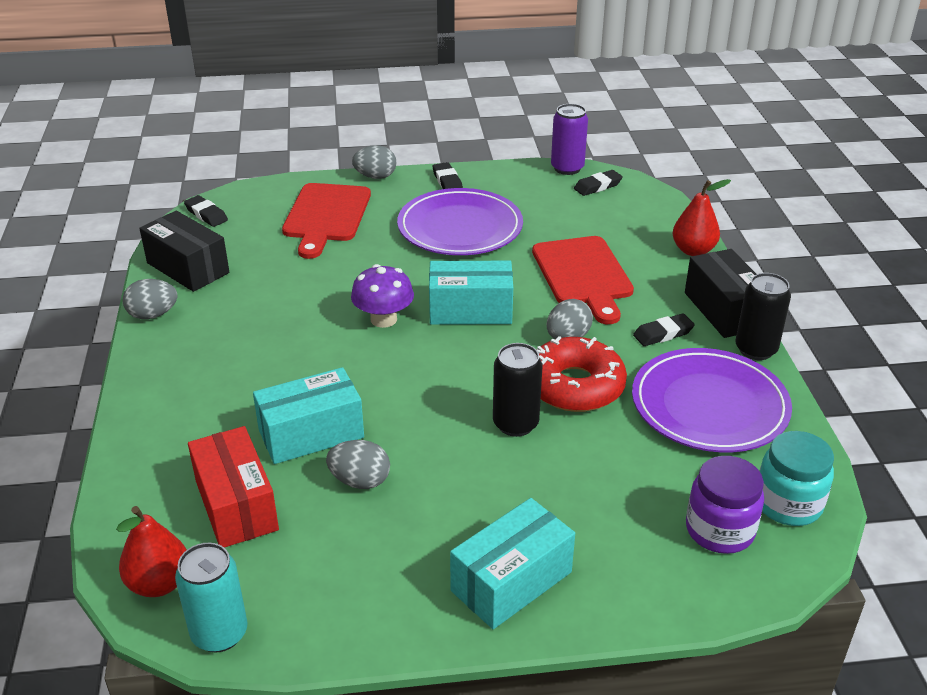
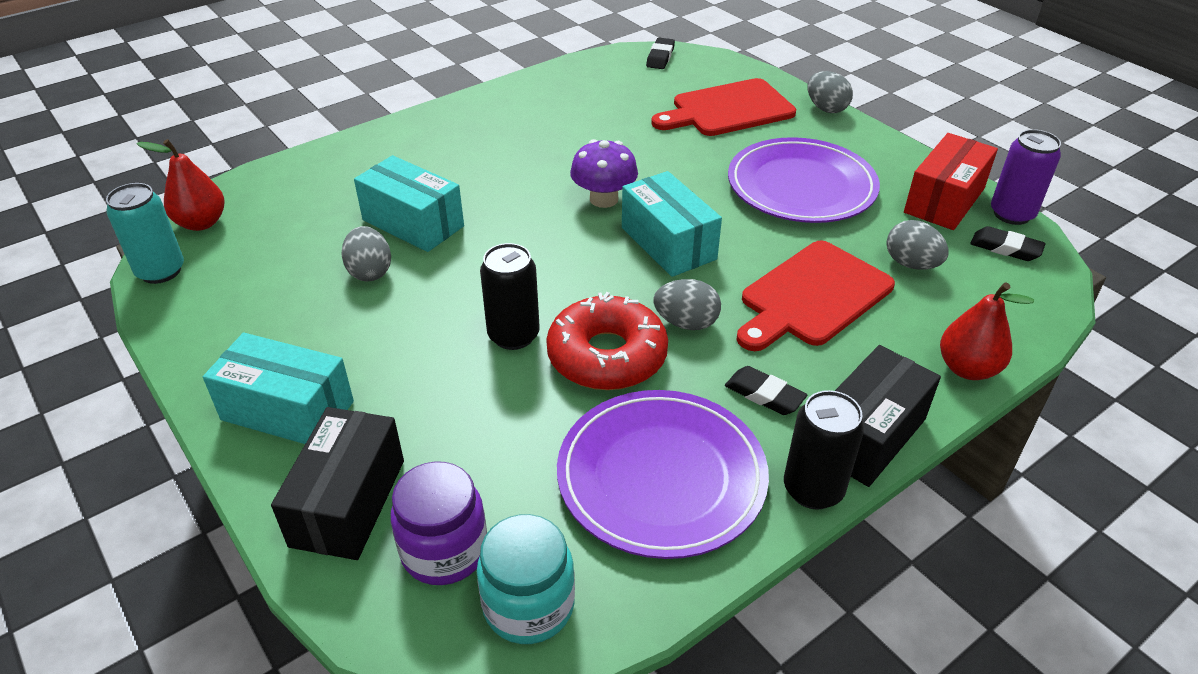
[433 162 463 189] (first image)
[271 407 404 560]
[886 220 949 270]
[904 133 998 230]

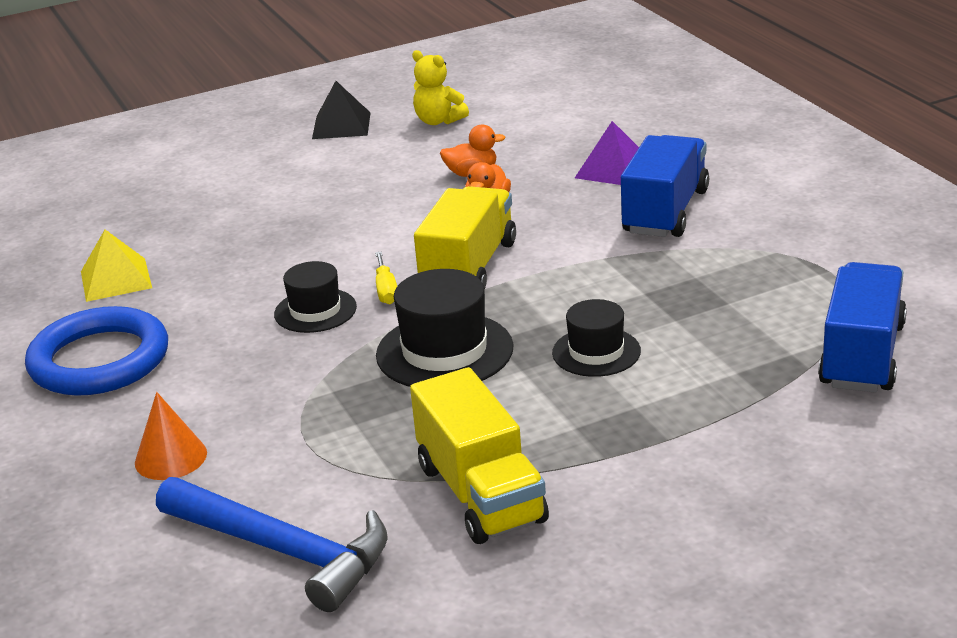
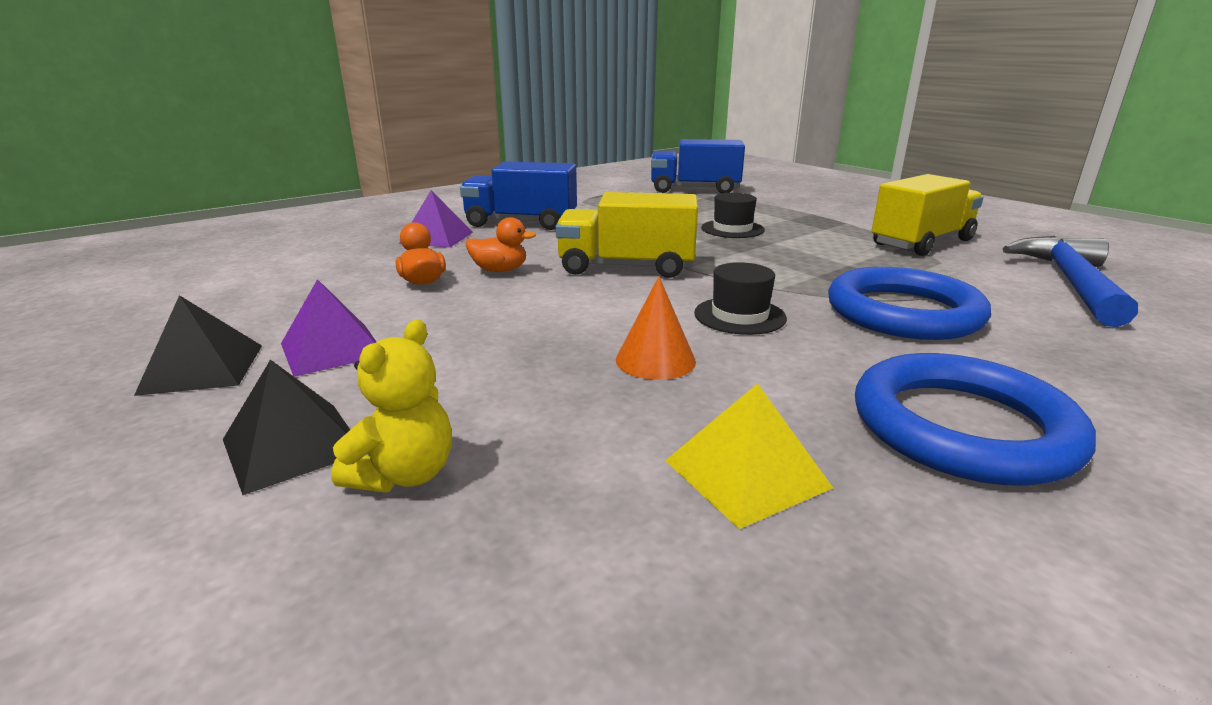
[331 320 452 492]
[375 252 397 304] (first image)
[376 269 514 387] (first image)
[616 276 696 380]
[828 267 991 340]
[281 279 376 377]
[223 360 350 495]

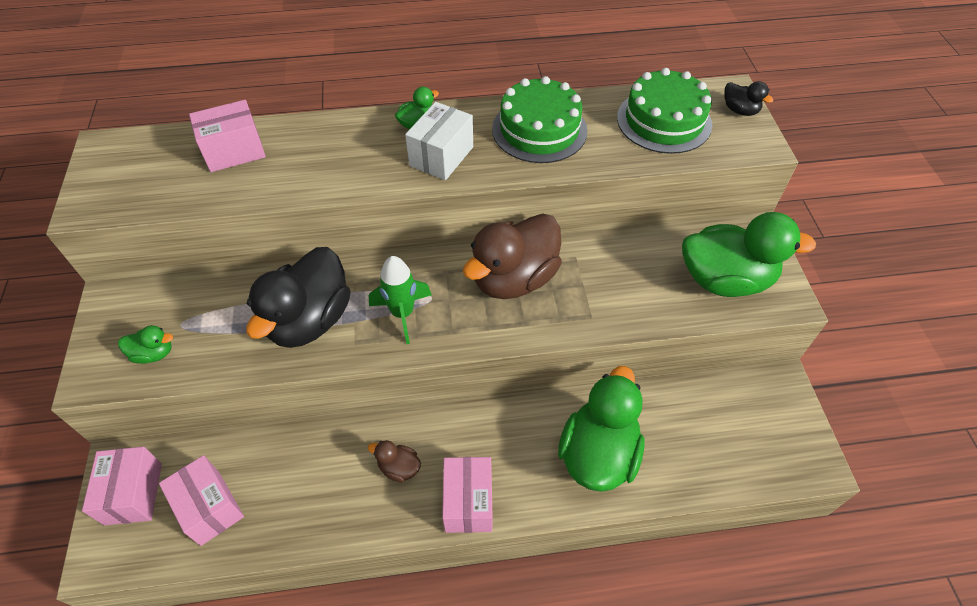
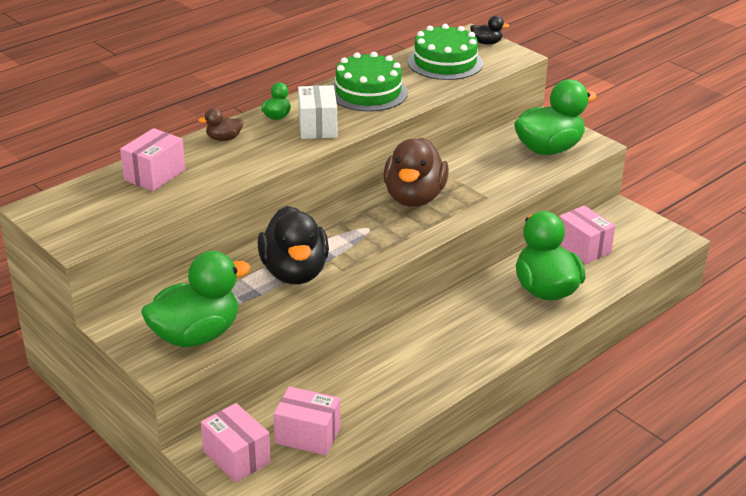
[369 256 432 344] (first image)
[141 251 251 347]
[198 108 244 141]
[559 205 615 264]

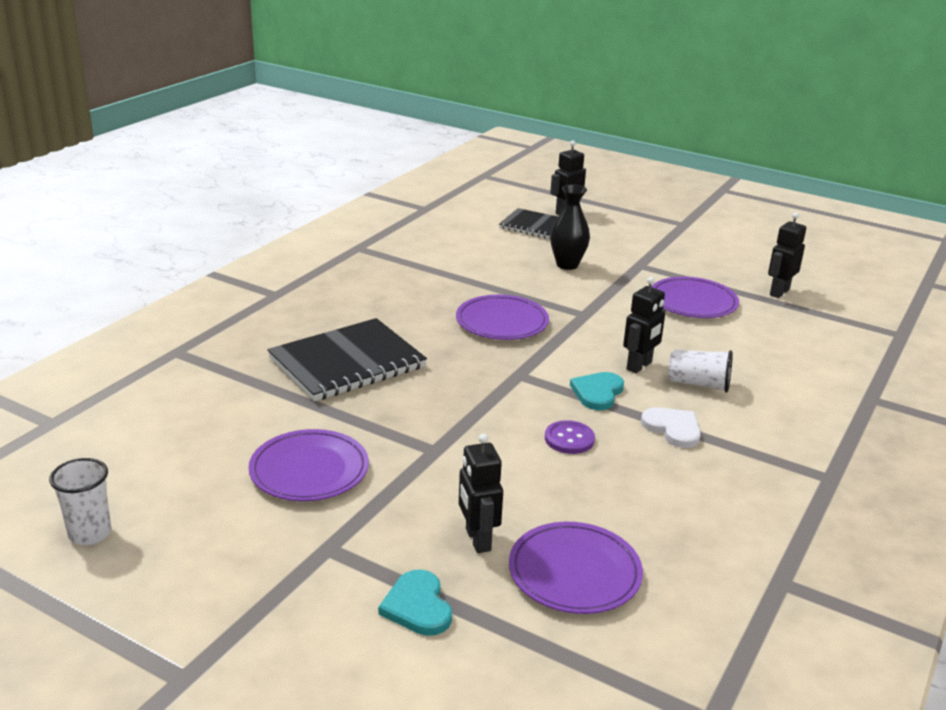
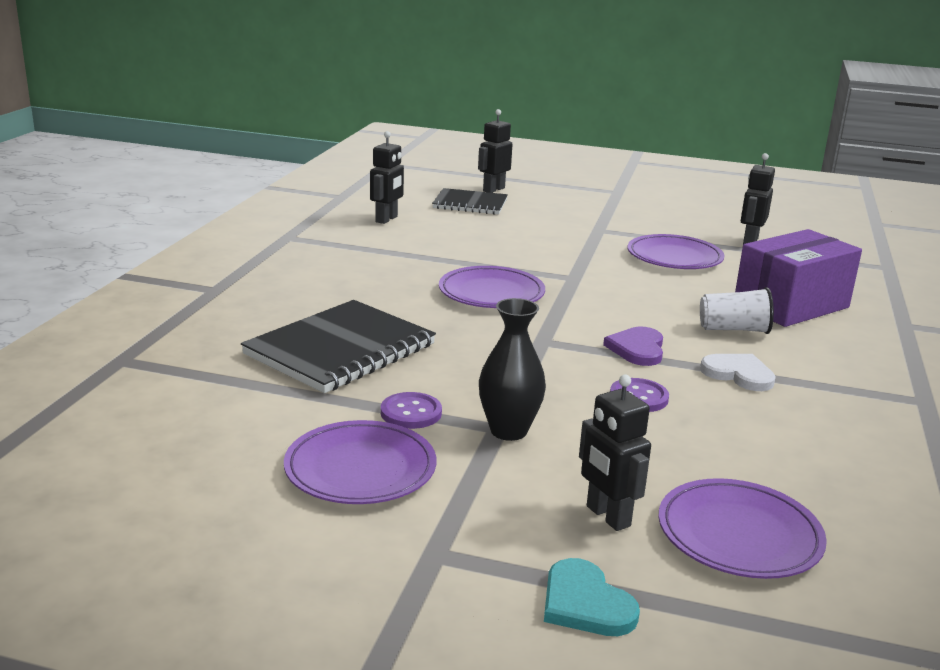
[479 298 546 441]
[370 131 404 224]
[603 327 663 366]
[49 458 111 545] (first image)
[735 229 862 327]
[381 392 442 429]

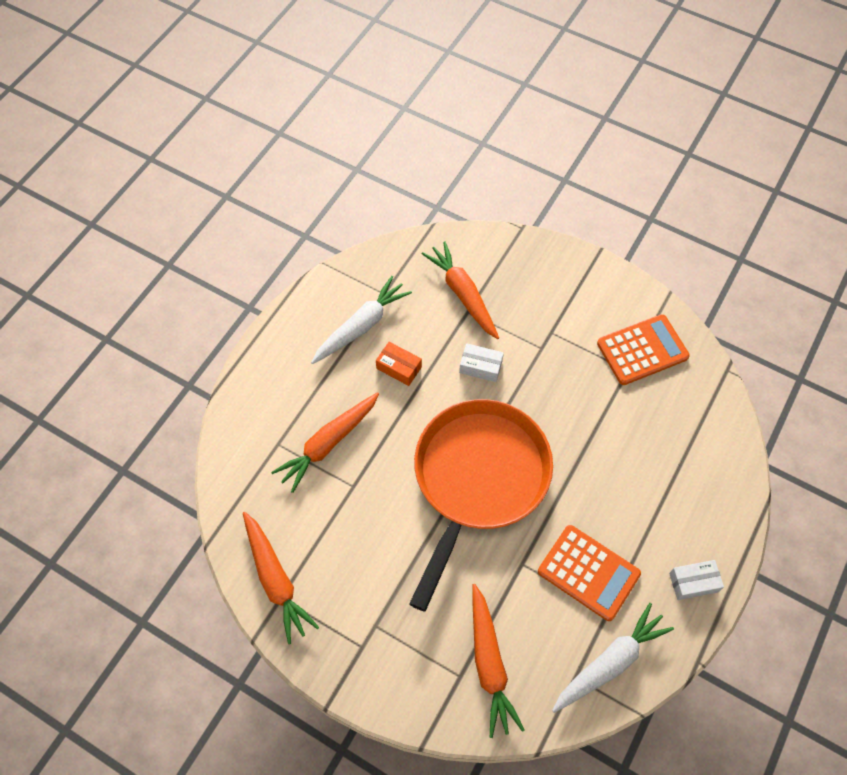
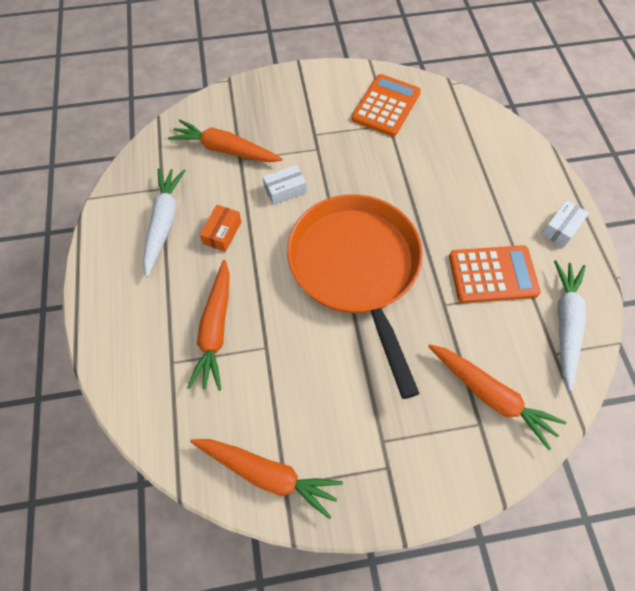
[200 205 241 252]

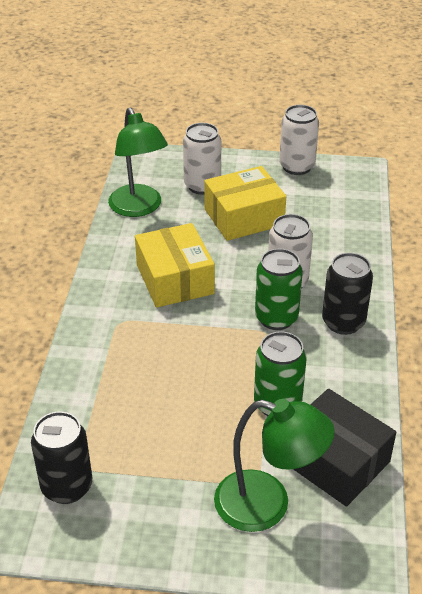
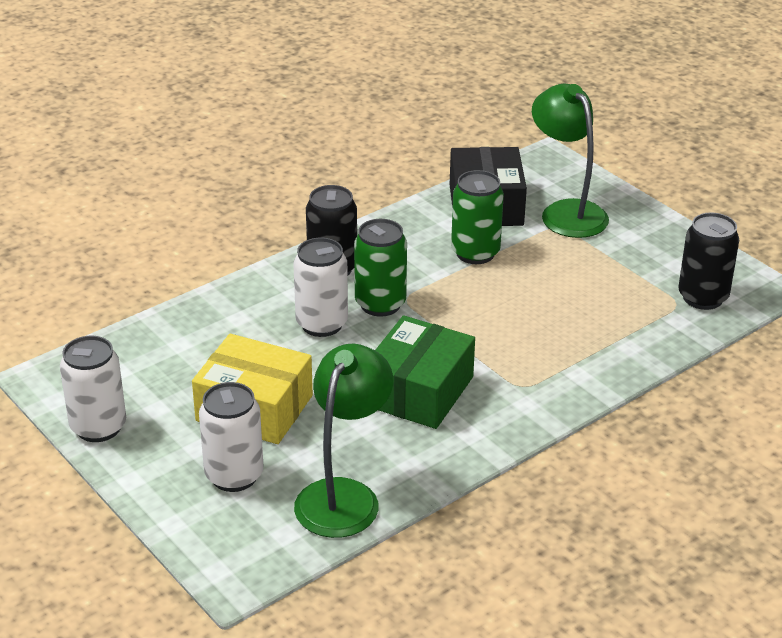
[375 315 475 429]

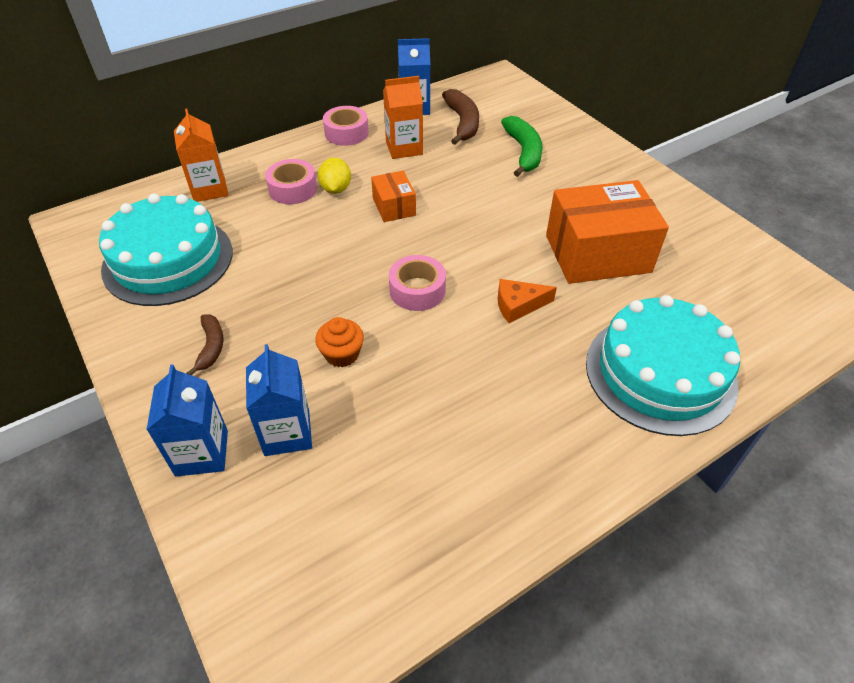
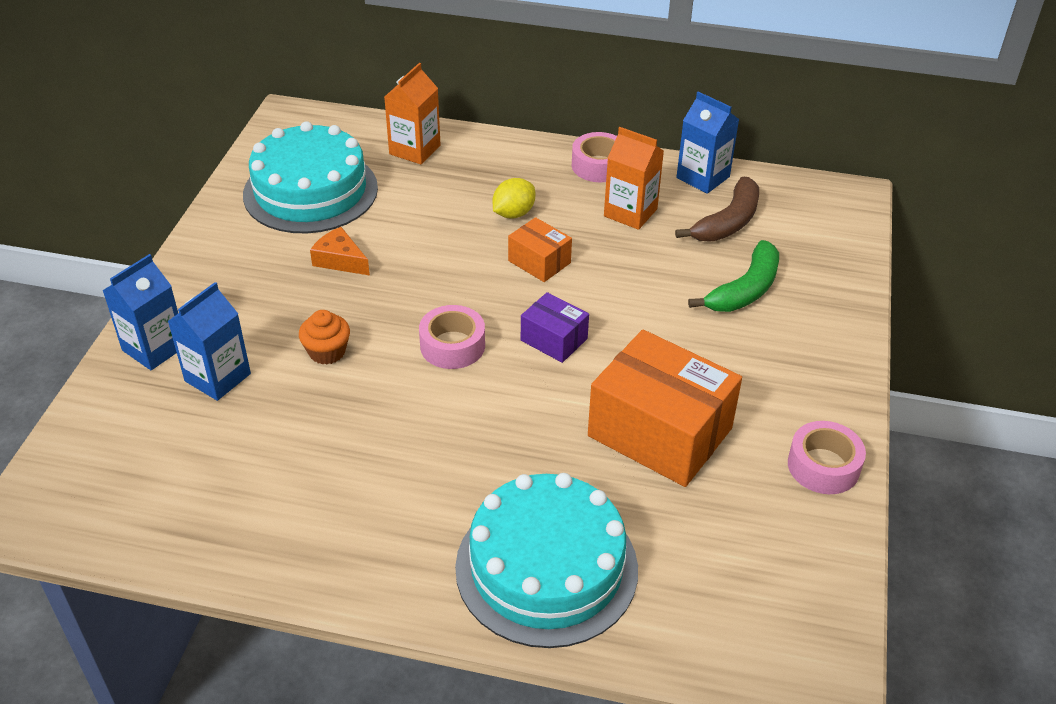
[788 421 866 494]
[508 217 572 282]
[310 227 370 275]
[187 314 223 375] (first image)
[521 292 589 363]

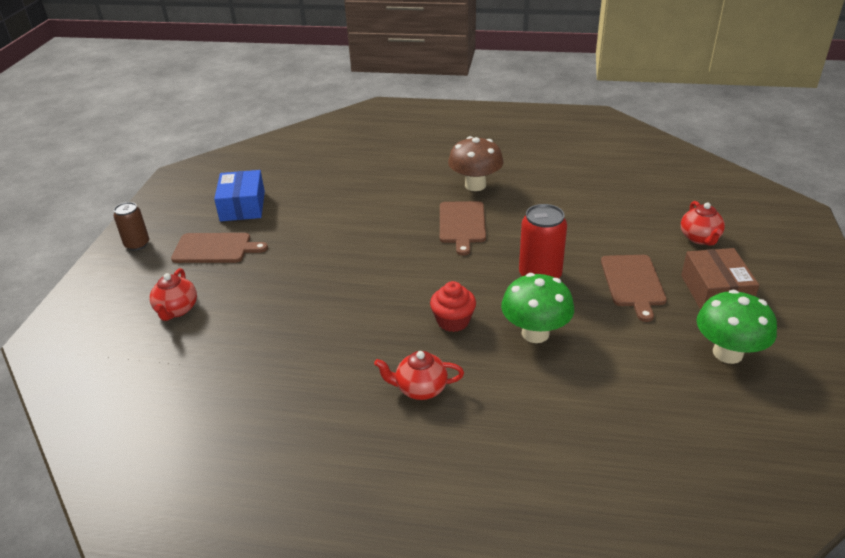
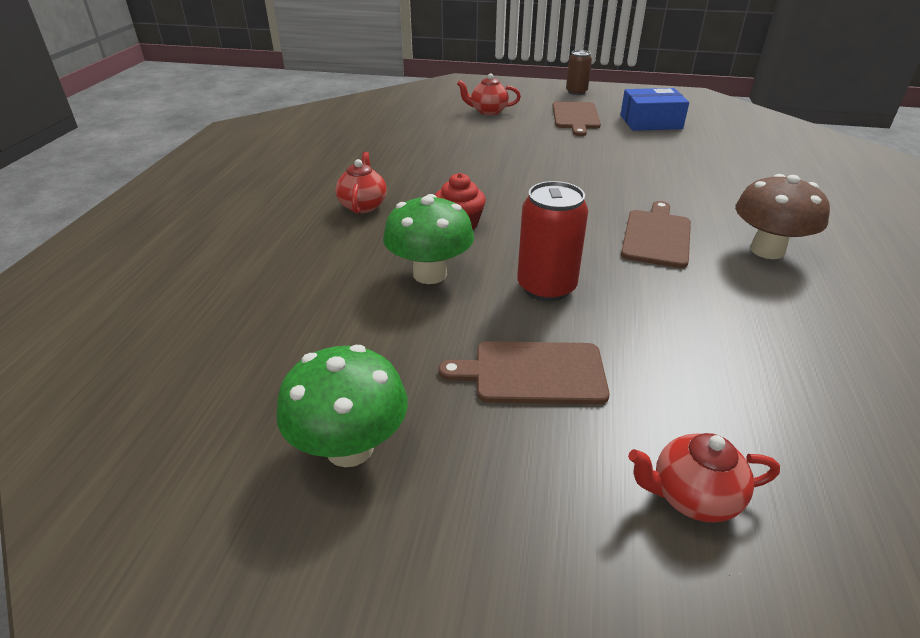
[621 201 691 268]
[681 248 759 310] (first image)

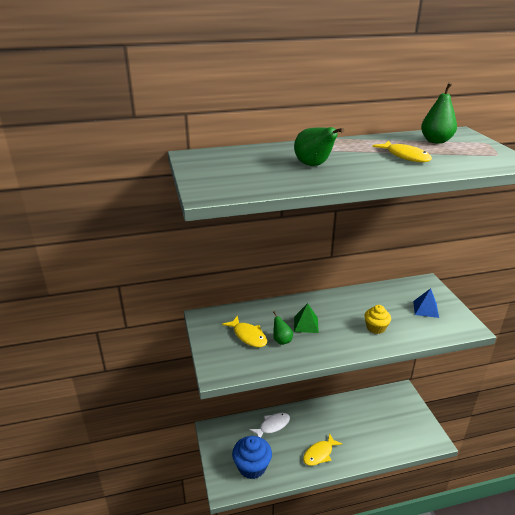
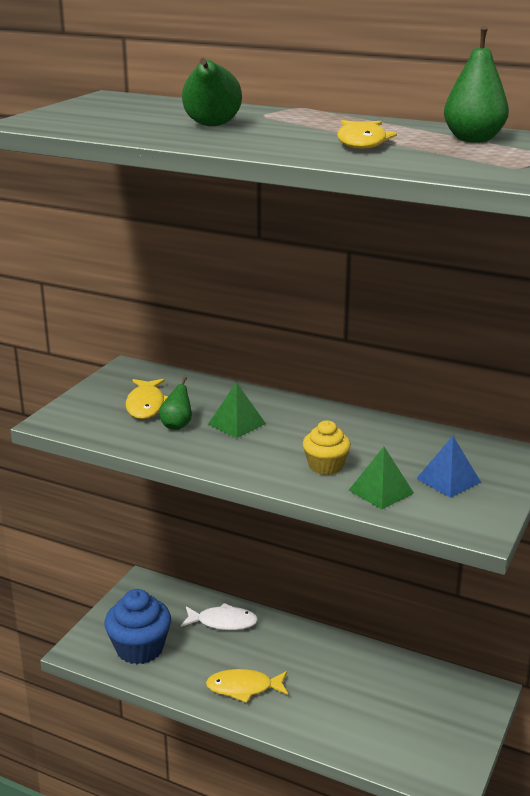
[349 447 414 510]

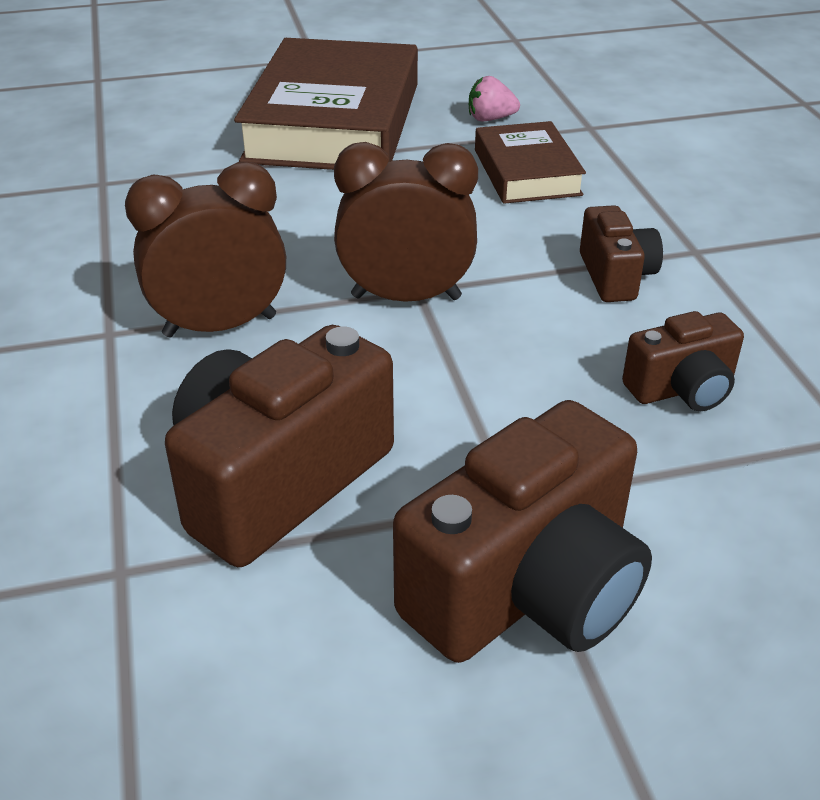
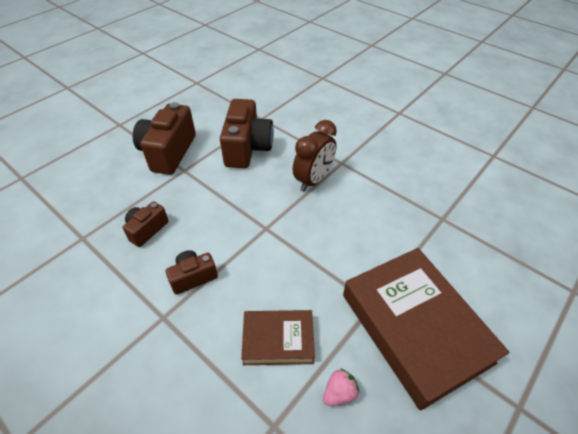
[241 310 315 365]
[334 142 478 302] (first image)
[166 250 218 295]

